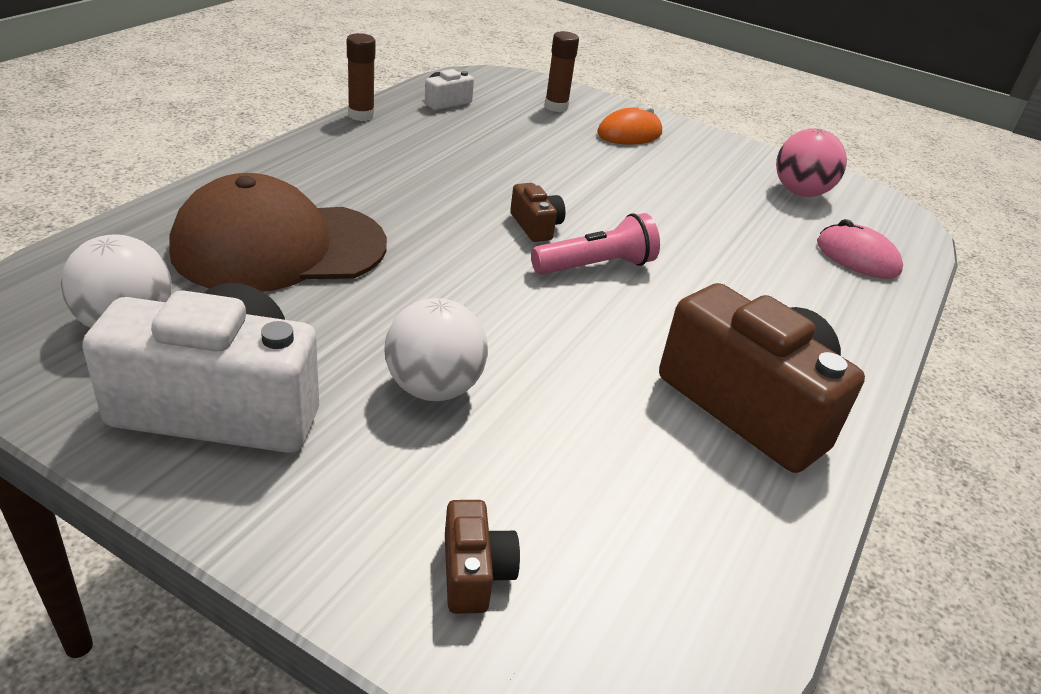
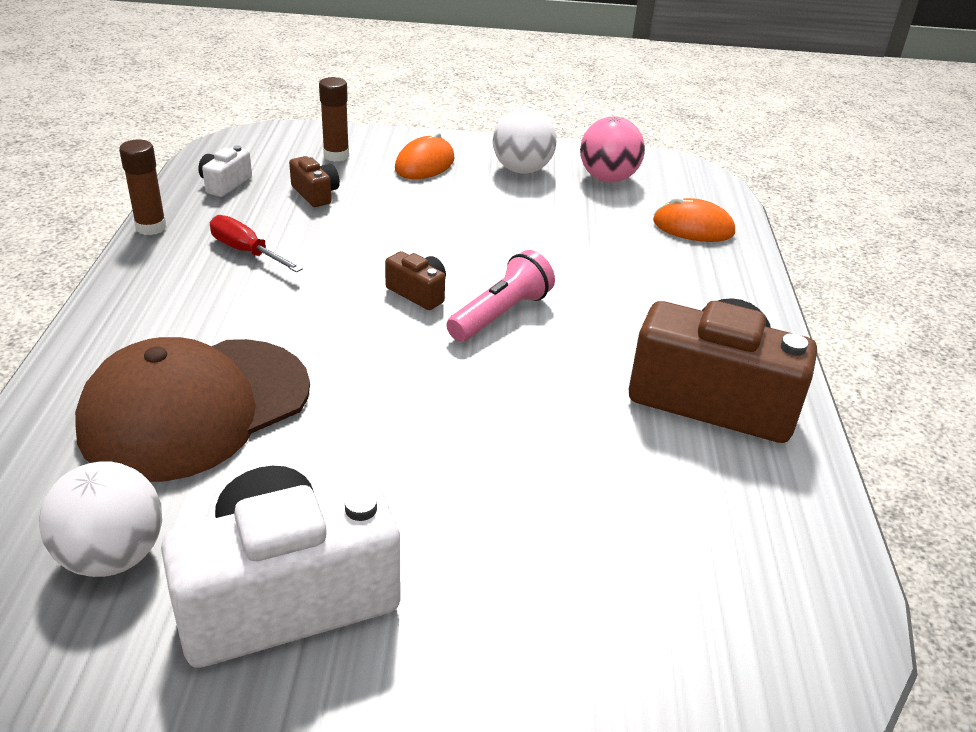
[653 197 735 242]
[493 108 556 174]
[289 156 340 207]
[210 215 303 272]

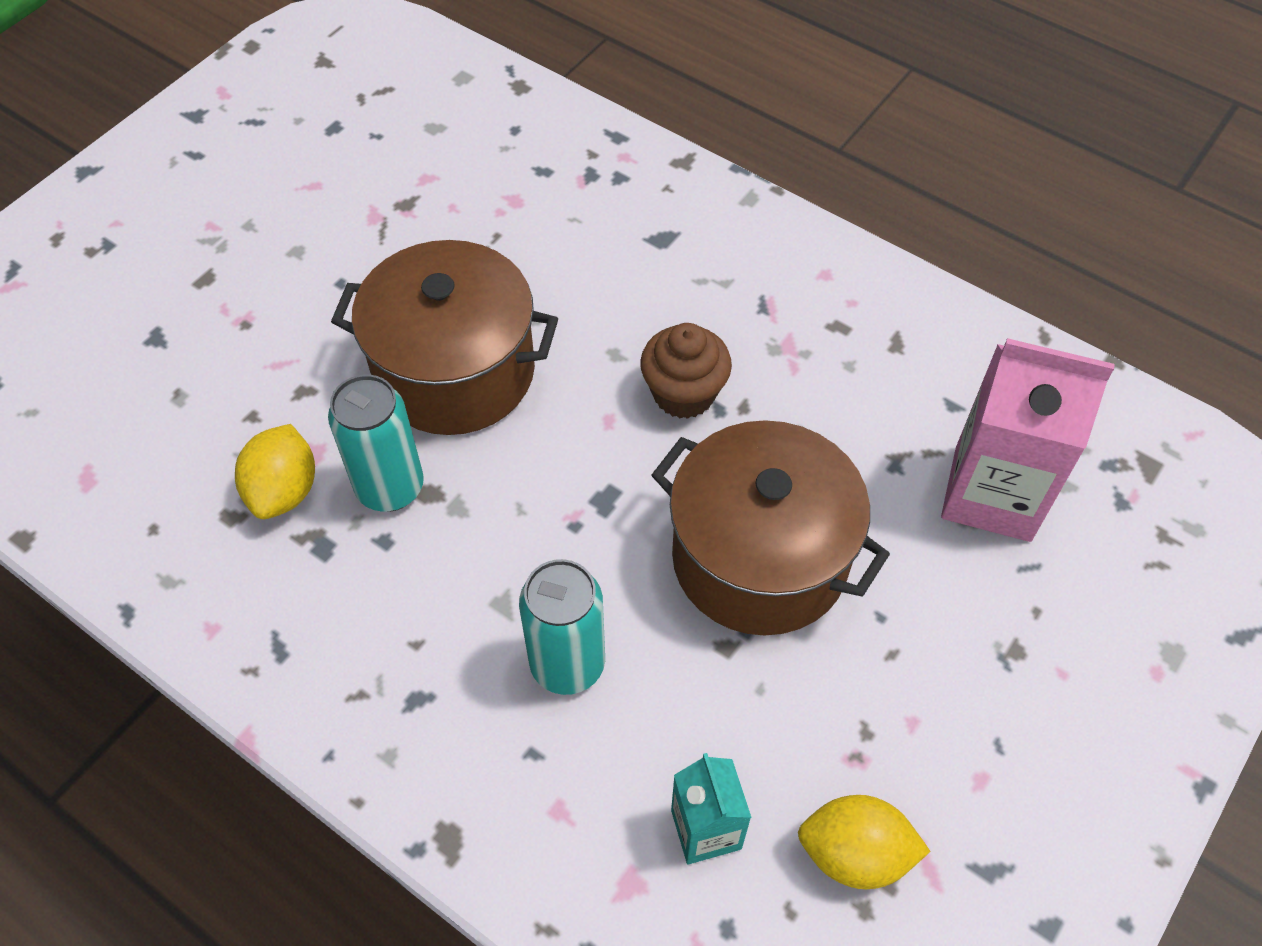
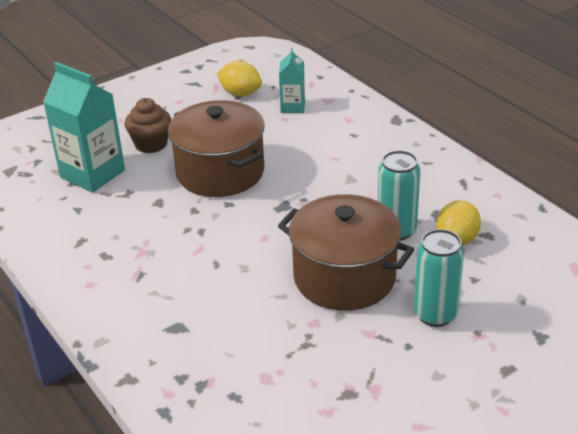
[125 98 171 153]
[43 62 125 193]
[414 229 464 327]

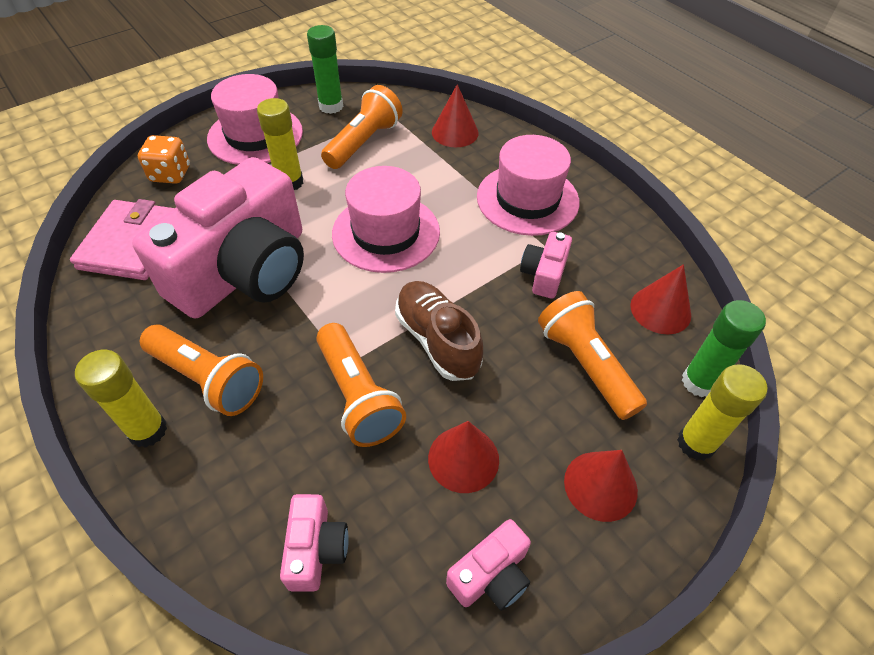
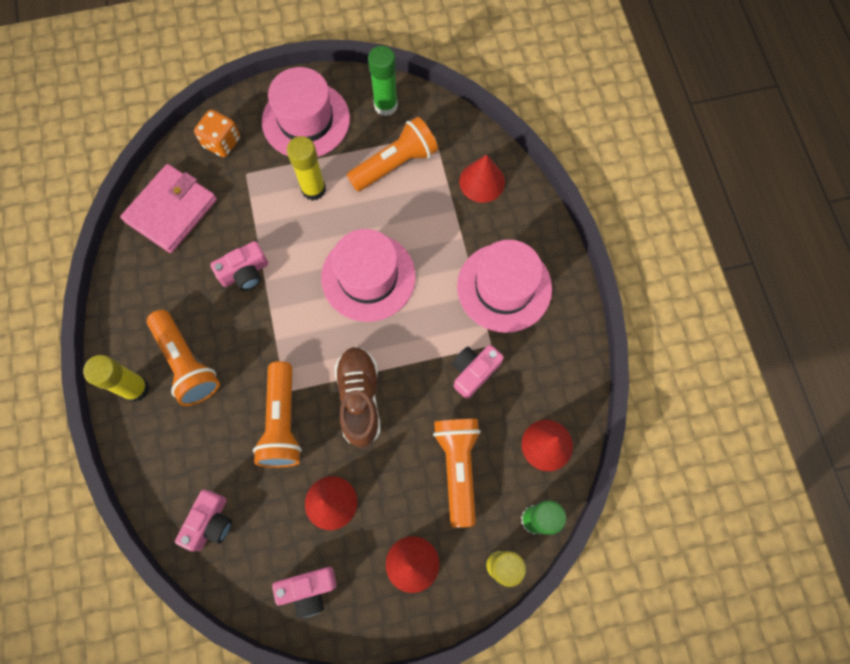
[210 241 268 291]

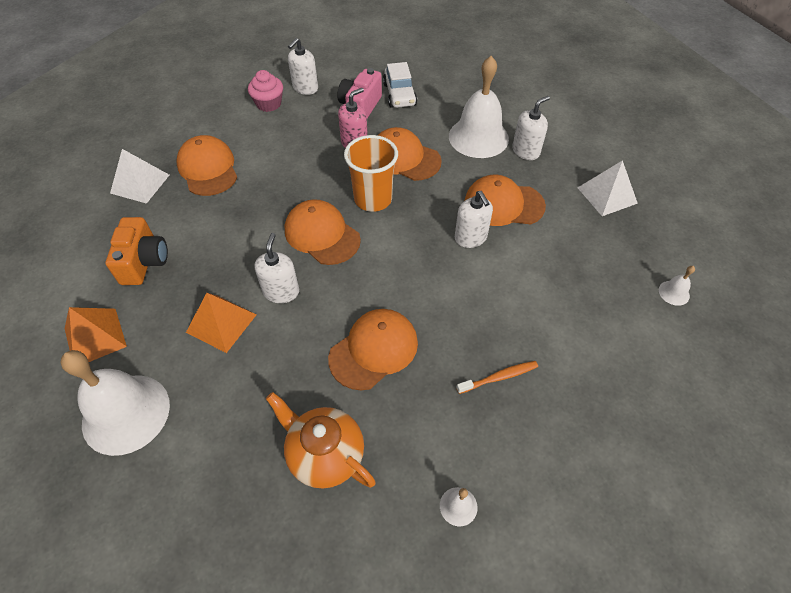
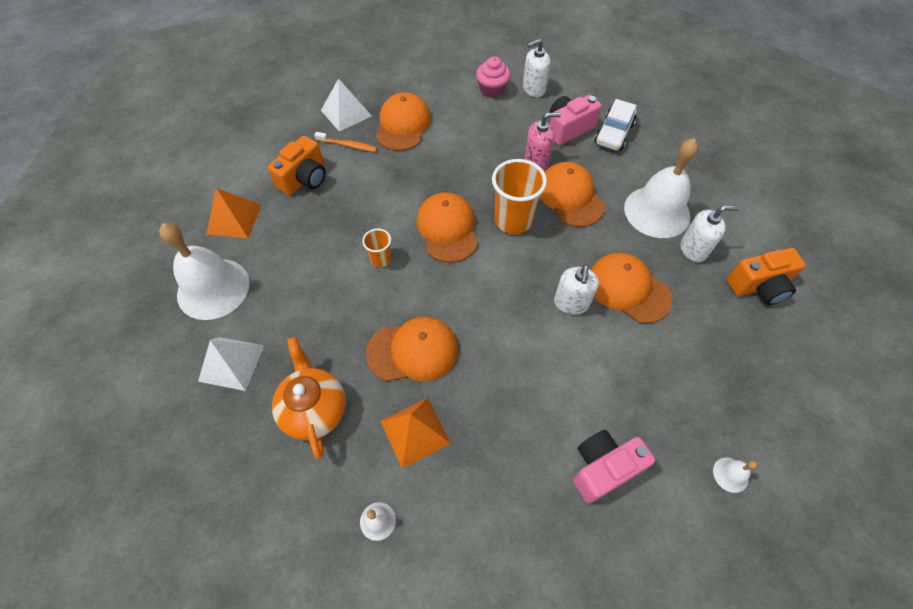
[198 337 265 391]
[362 228 391 268]
[381 398 451 468]
[314 132 377 152]
[727 248 806 305]
[573 430 655 503]

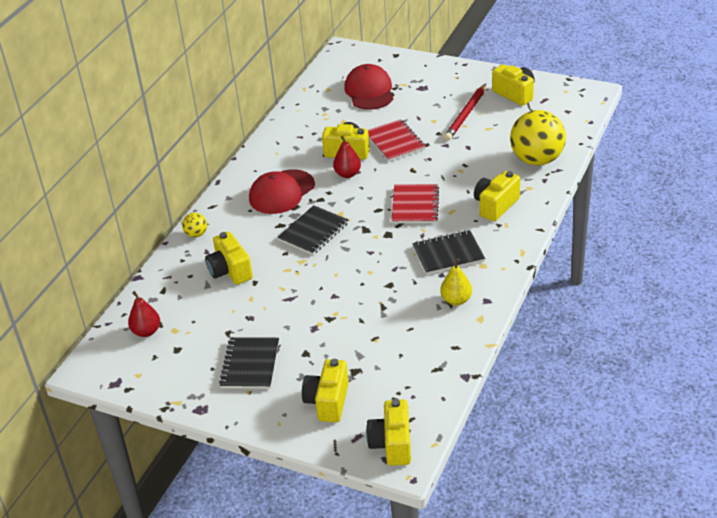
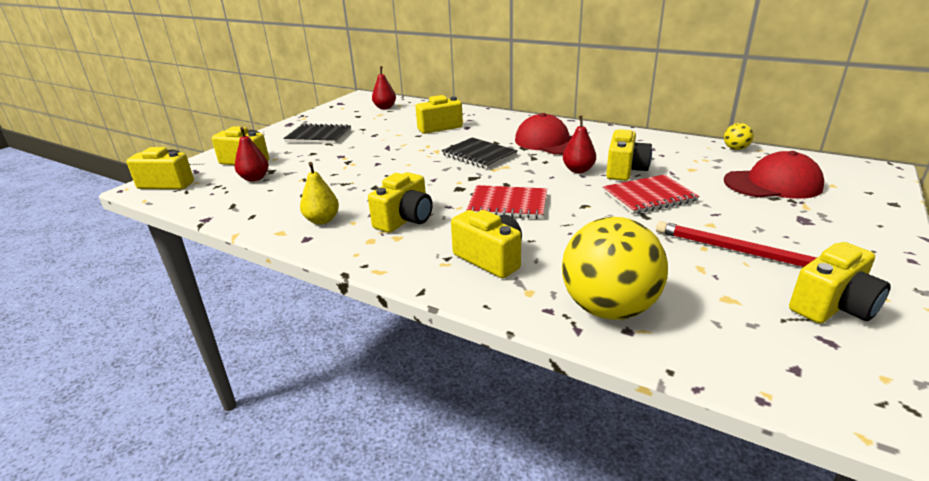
[724 123 754 150]
[368 172 433 233]
[235 127 269 181]

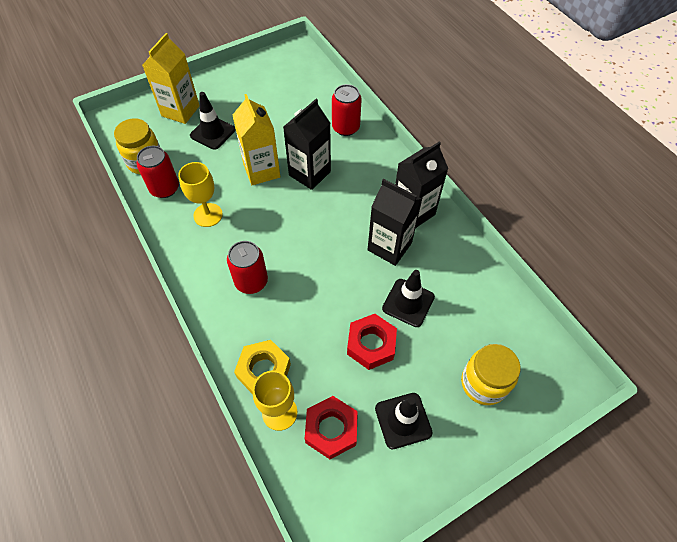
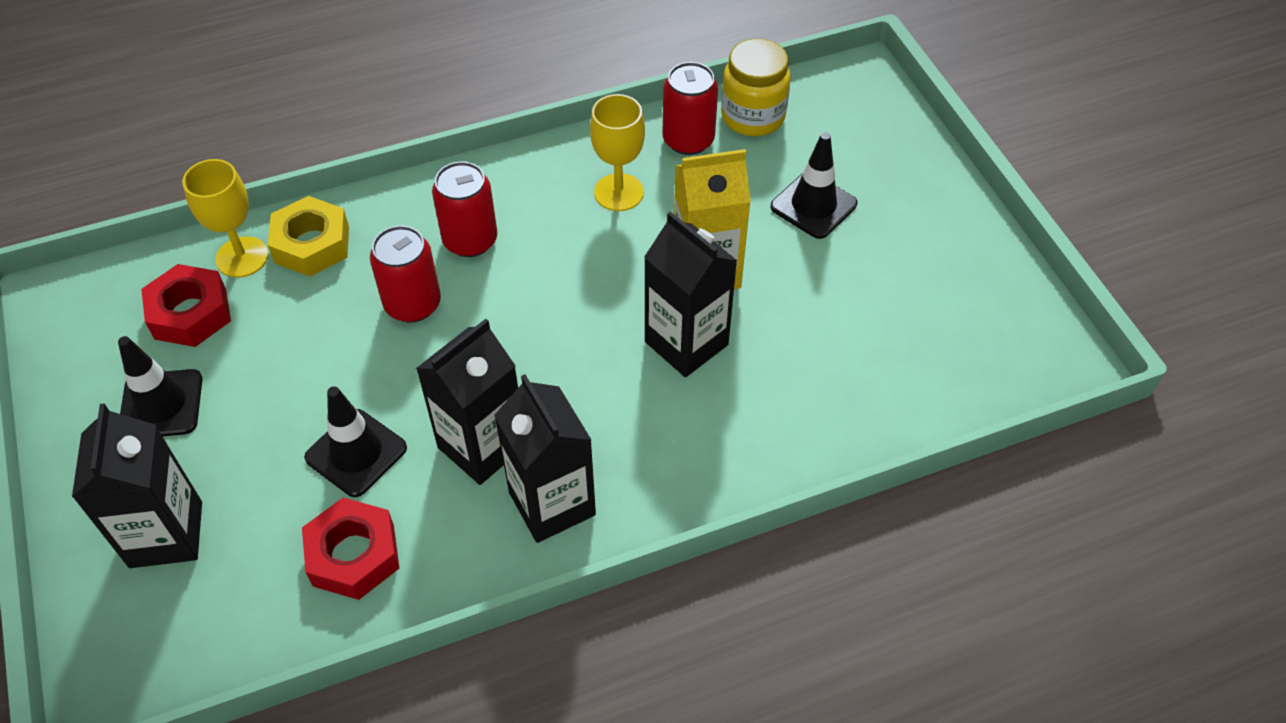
[142 33 200 124] (first image)
[370 225 441 322]
[302 498 399 600]
[72 403 202 568]

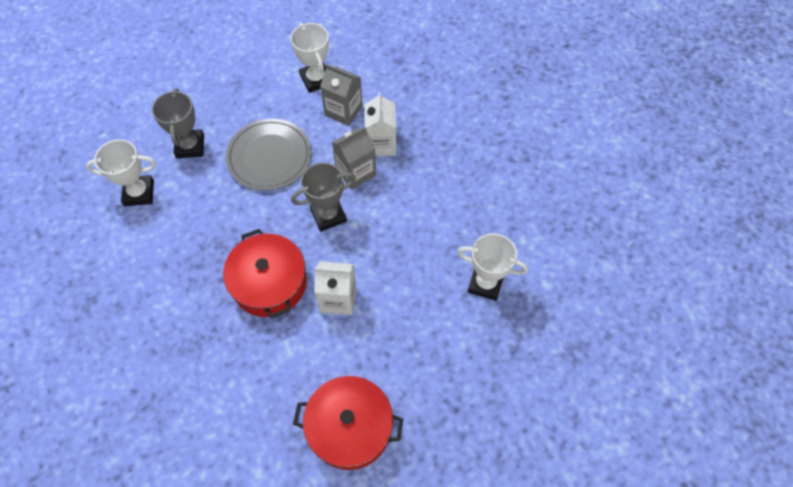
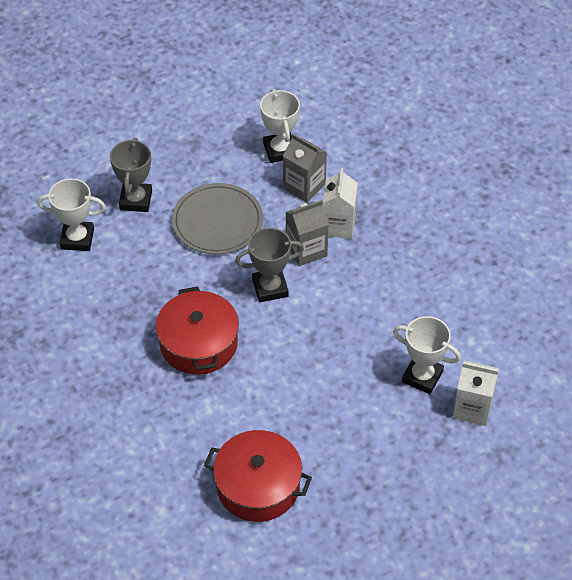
[453 360 499 426]

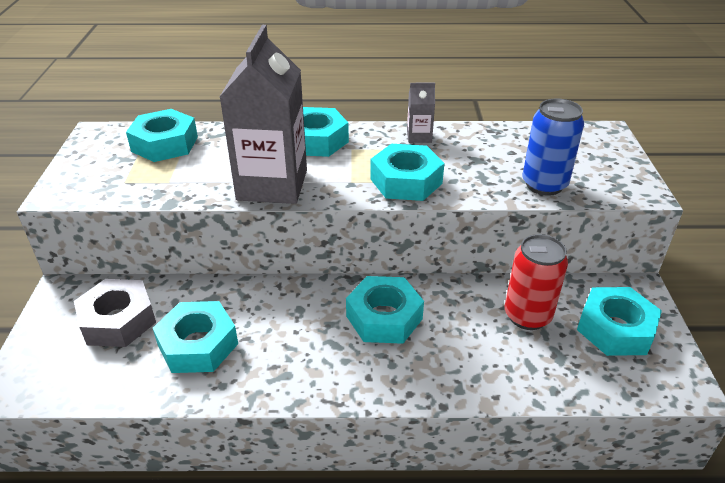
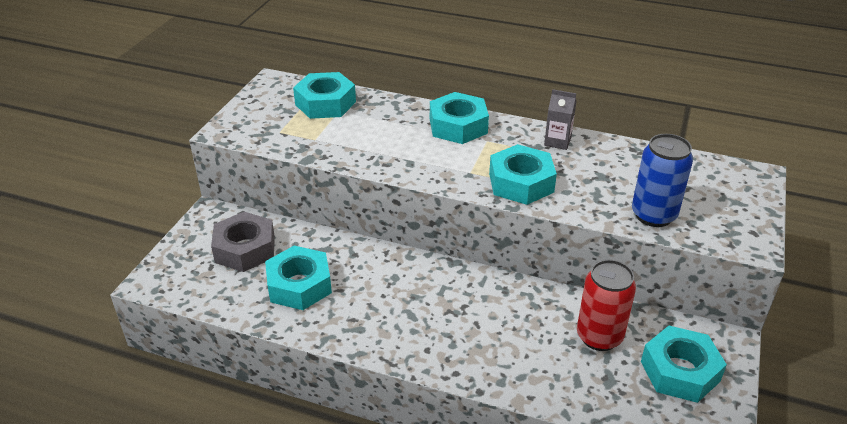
[220 25 307 204] (first image)
[346 276 424 344] (first image)

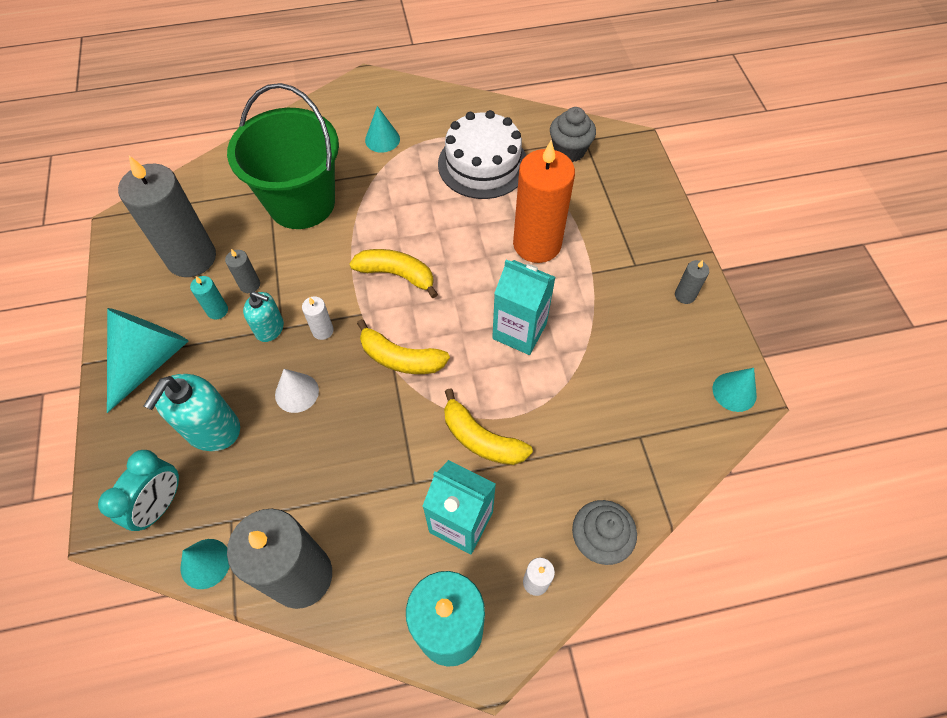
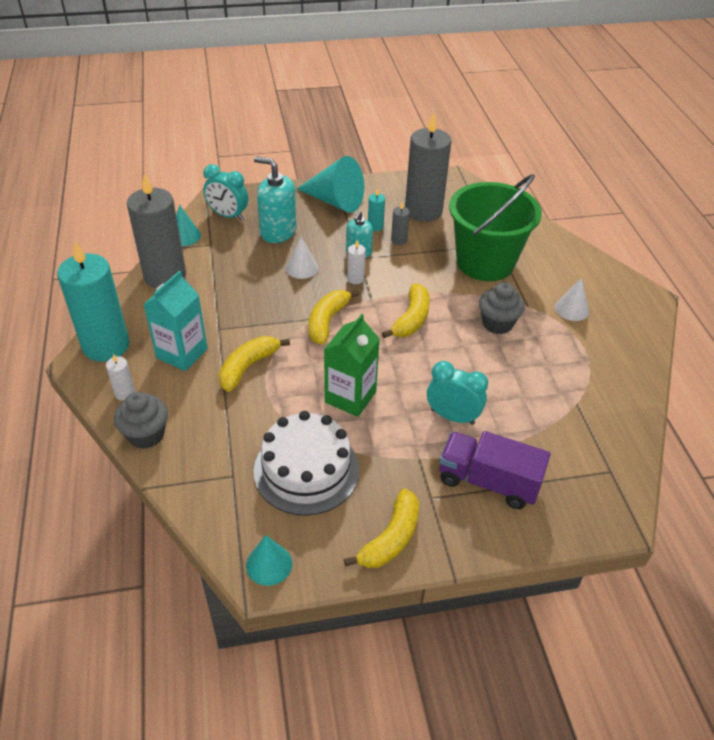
[555 278 589 321]
[479 282 524 334]
[254 411 359 516]
[427 361 488 425]
[324 314 380 417]
[344 489 419 568]
[439 431 551 509]

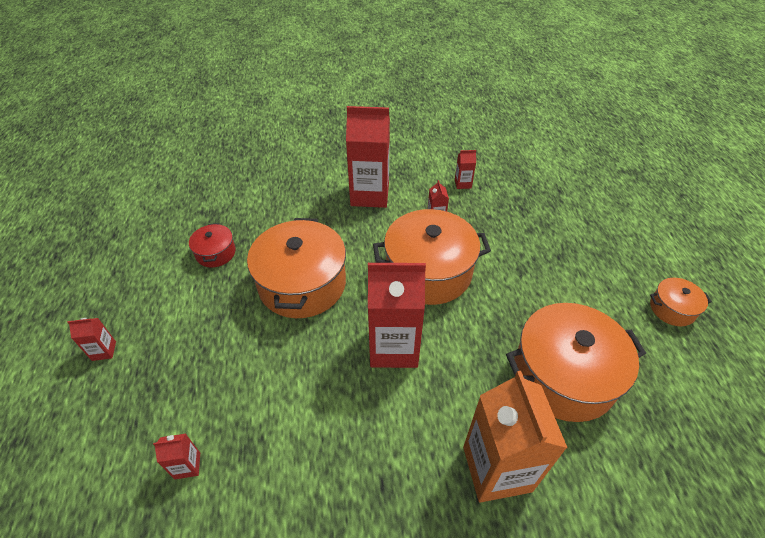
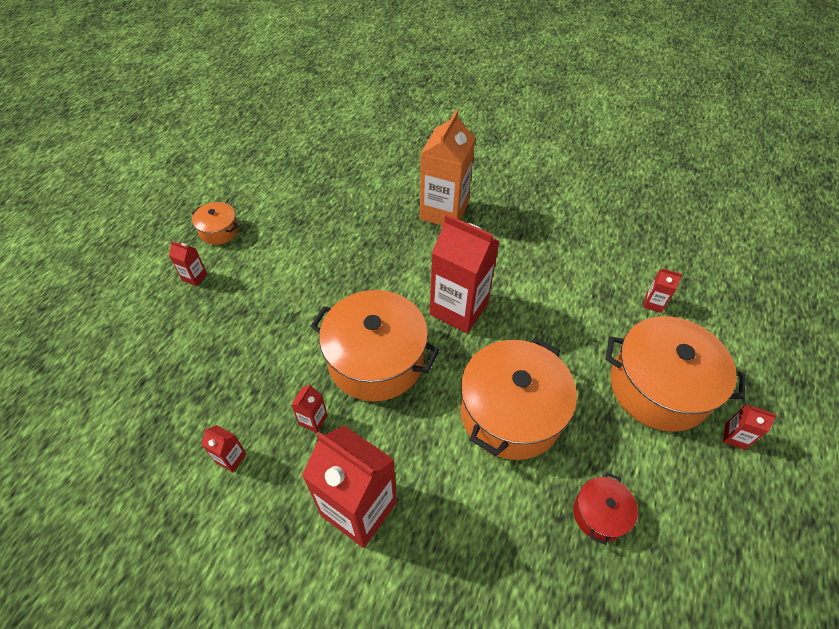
[605 316 745 432]
[169 241 207 286]

